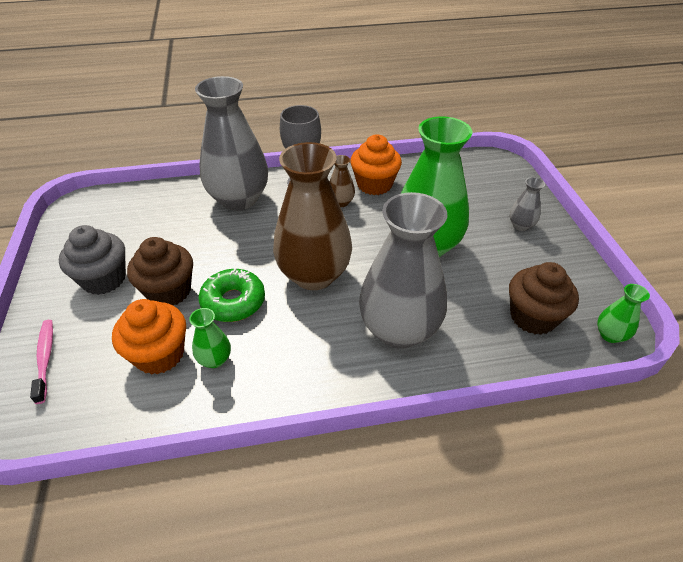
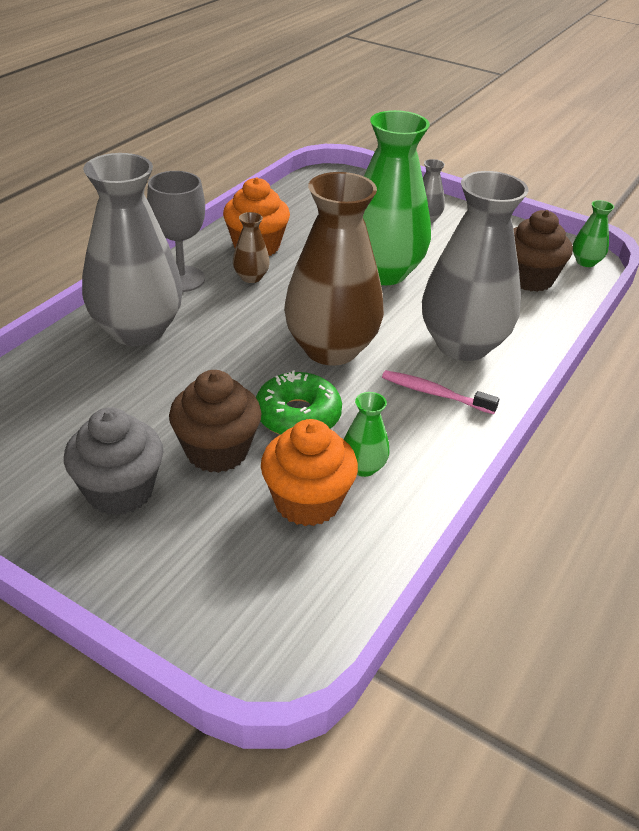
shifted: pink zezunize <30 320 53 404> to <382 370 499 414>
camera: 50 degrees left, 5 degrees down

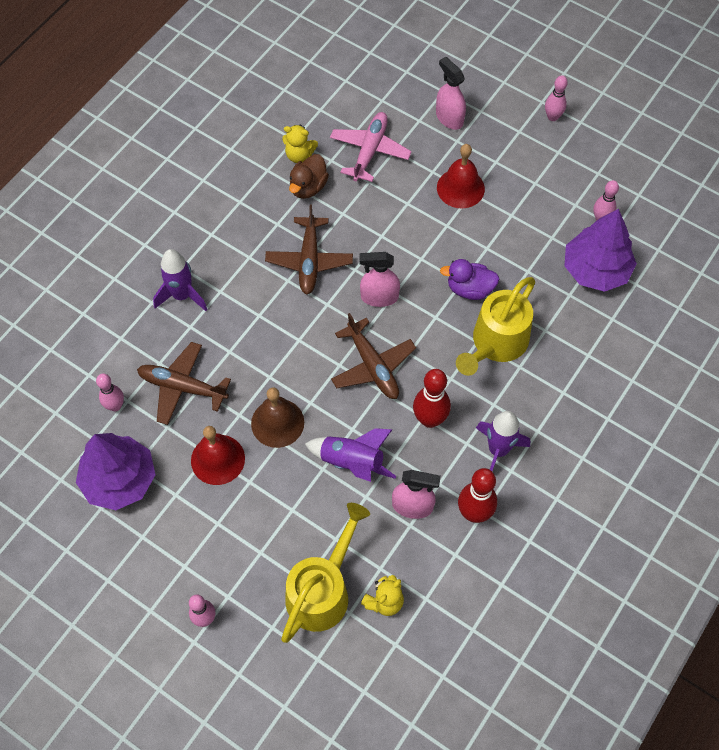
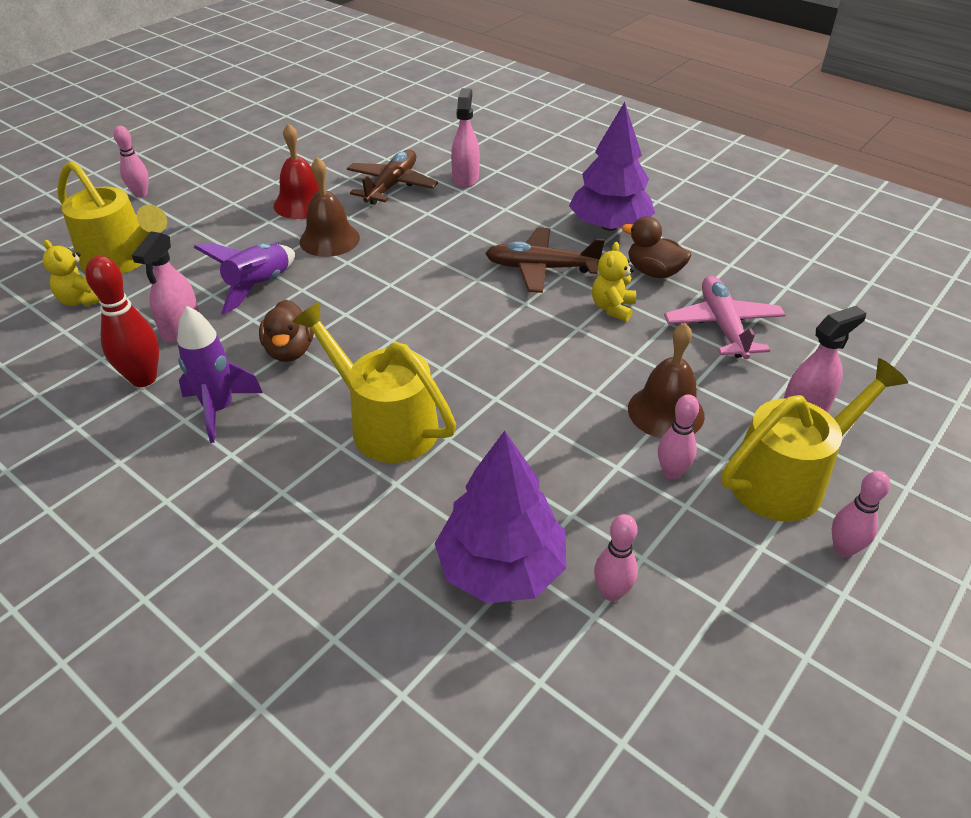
gone: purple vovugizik <153 249 208 311>; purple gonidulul <440 259 499 300>; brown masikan <331 313 416 399>
new: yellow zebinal <721 358 908 522>
shifted: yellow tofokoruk <282 125 318 163> to <592 242 636 322>; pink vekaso <359 252 400 307> to <451 88 480 188>; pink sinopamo <96 373 124 411> to <658 394 699 480>; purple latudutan <76 433 155 510> to <569 102 655 231>
swapped: red sinopamo <413 369 451 428> to brown gonidulul <259 299 314 362>
repainted: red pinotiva <437 144 485 208> to brown pinotiva <628 323 705 439>
rotated: pink masikan <330 112 412 182> = <664 276 786 359> 120 degrees counterclockwise
camera: 95 degrees right, 20 degrees down

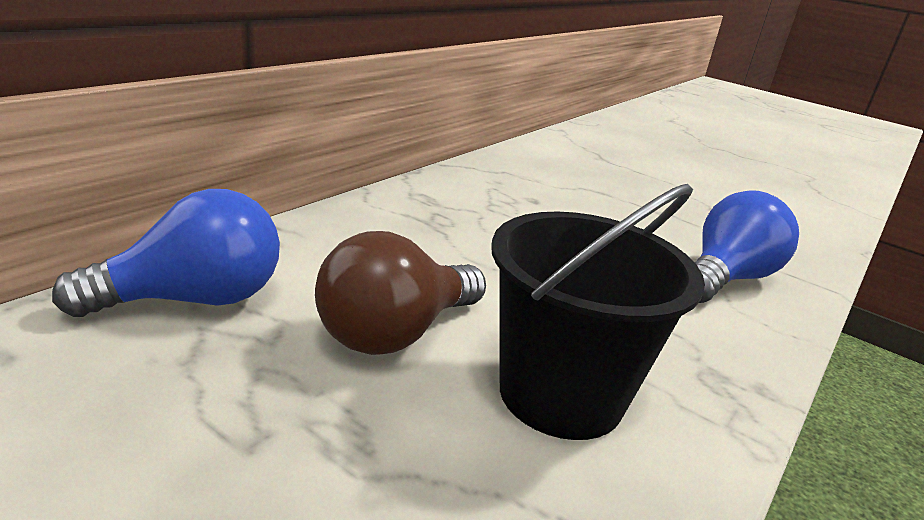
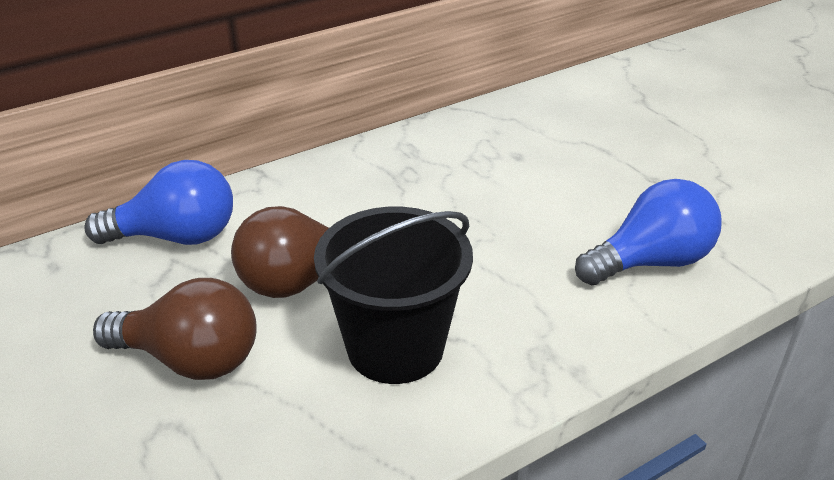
new: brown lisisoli <93 278 257 380>
camera: 25 degrees right, 10 degrees up

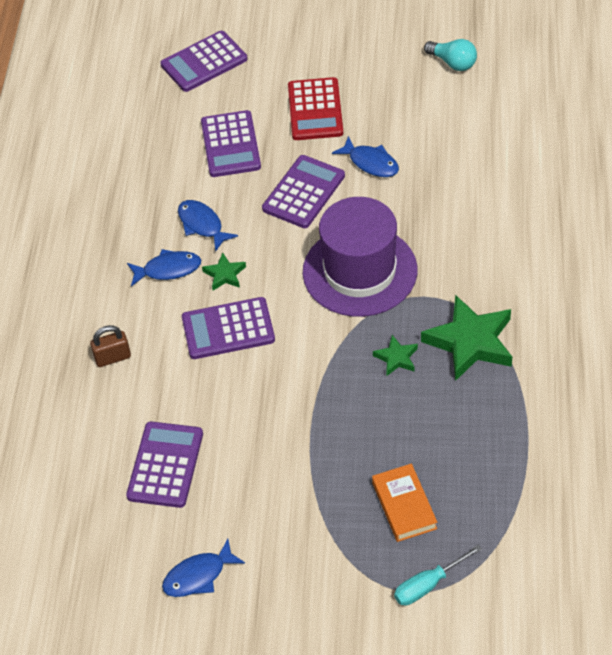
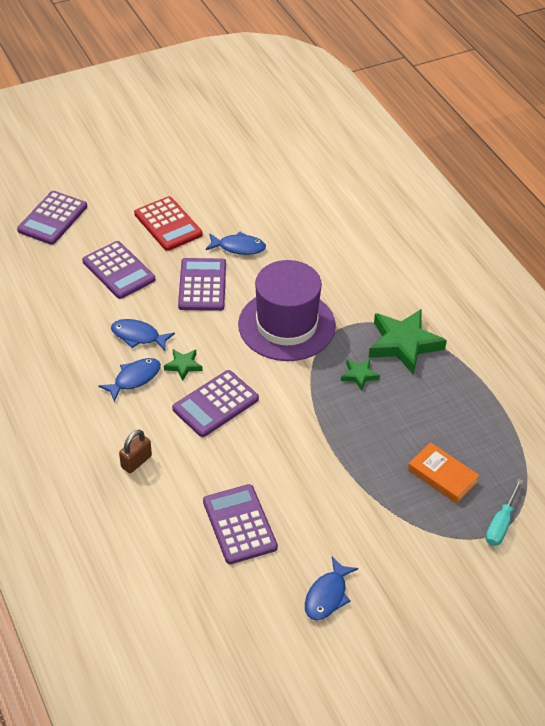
gone: turquoise lisisoli <424 39 477 71>
camera: 35 degrees left, 5 degrees down

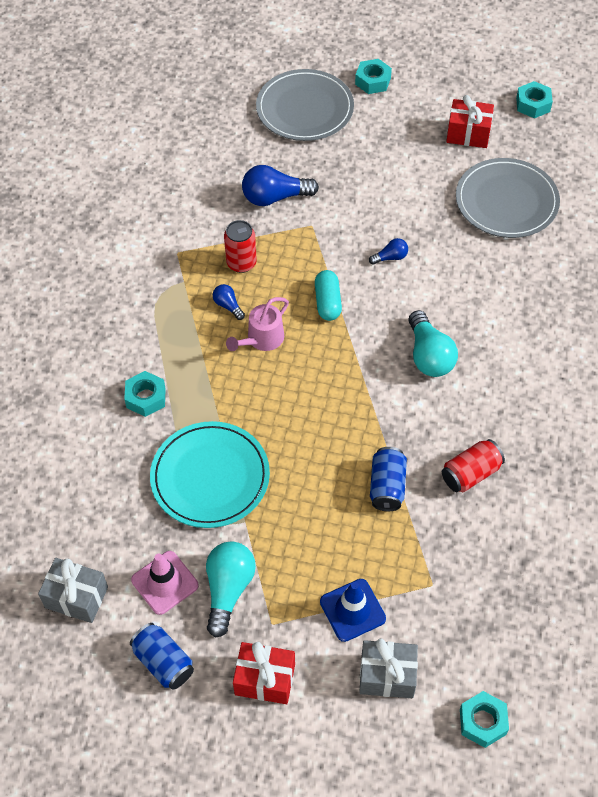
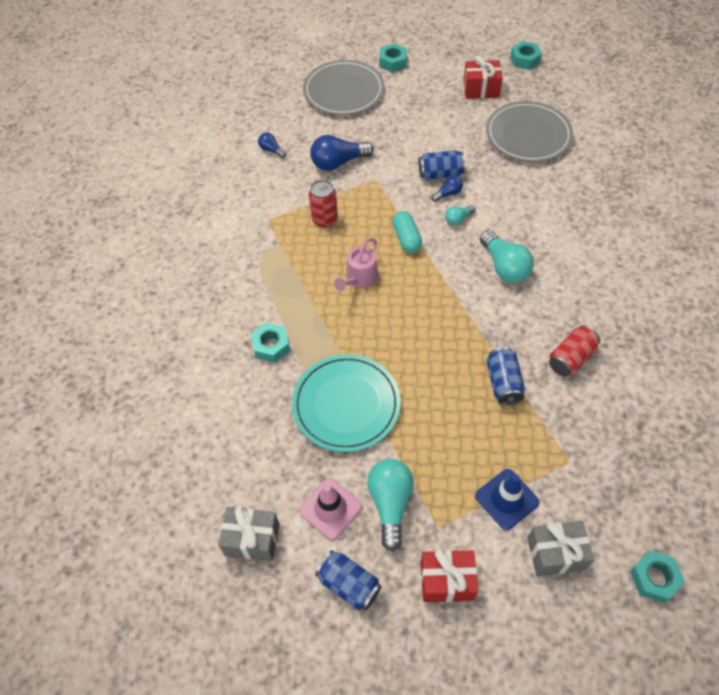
new: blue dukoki <419 150 465 180>; turquoise lisisoli <445 205 476 225>
shifted: blue lisisoli <213 284 245 320> to <258 133 286 158>
camera: 10 degrees left, 0 degrees up

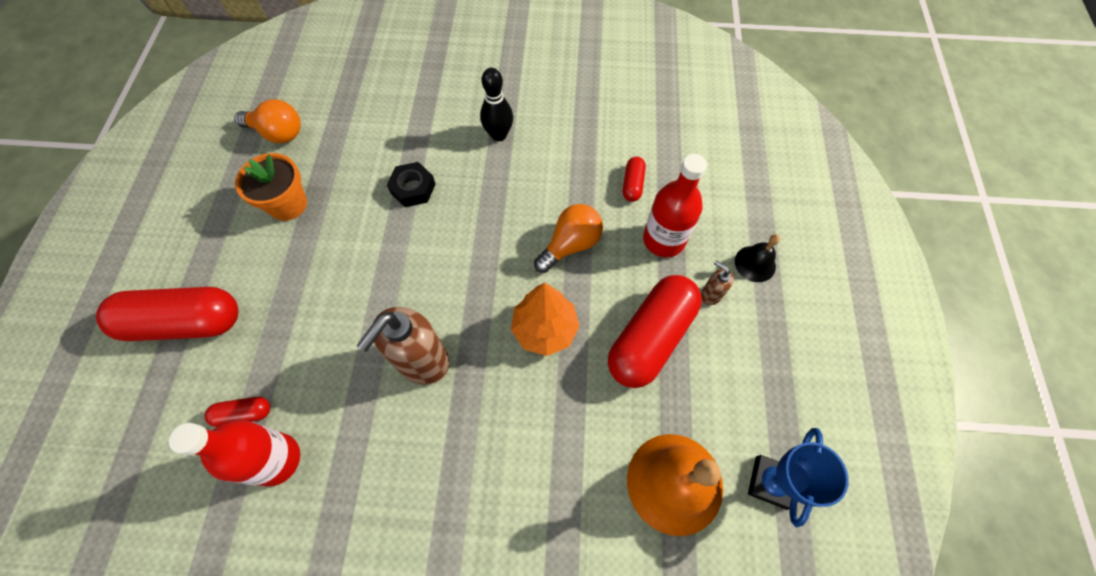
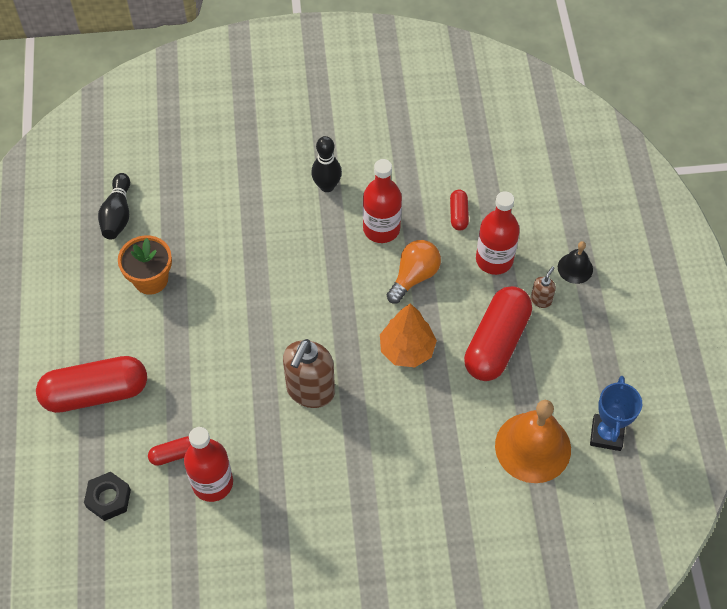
new: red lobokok <363 159 402 243>
shifted: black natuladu <387 162 435 207> to <84 472 131 521>
swapped: orange lisisoli <234 99 301 143> to black sinopamo <98 173 130 239>
rotated: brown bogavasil <701 261 734 305> = <531 266 556 308> 90 degrees clockwise
camera: 10 degrees left, 5 degrees down

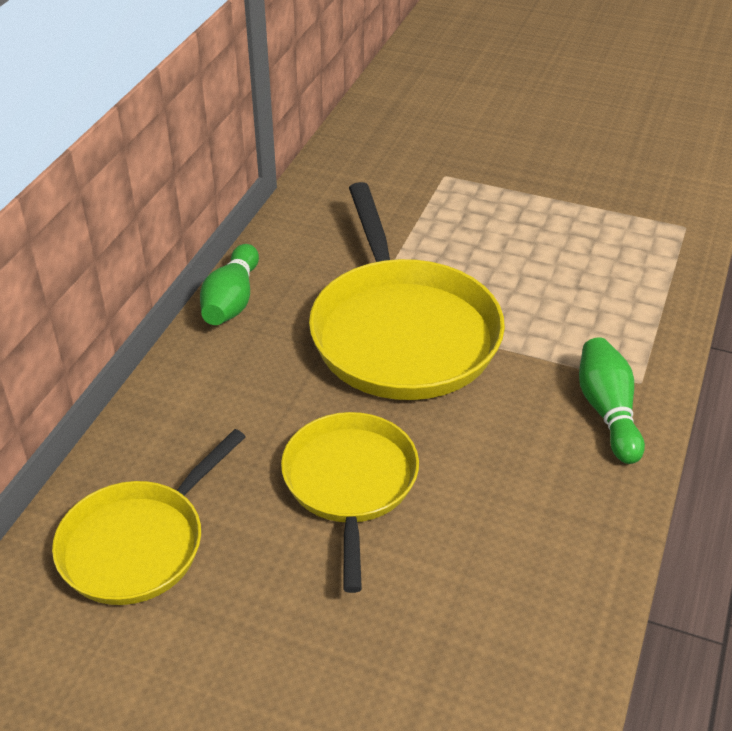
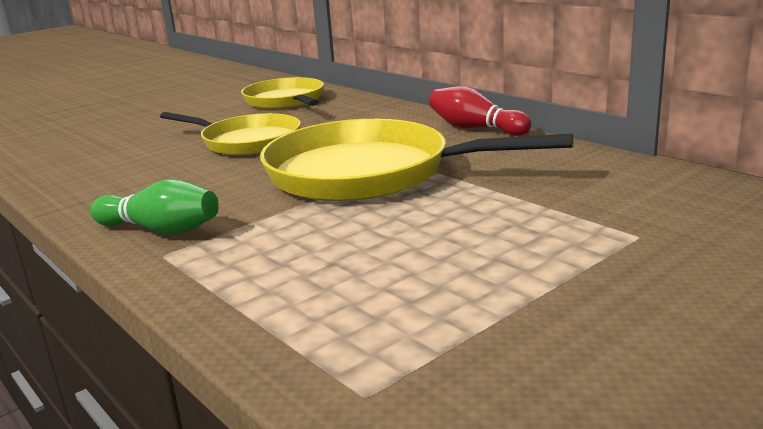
repainted: green sinopamo <200 244 259 325> to red sinopamo <429 86 532 136>
camera: 120 degrees right, 20 degrees down

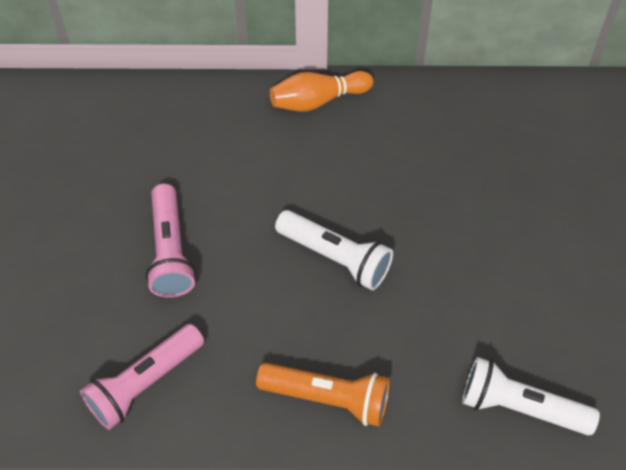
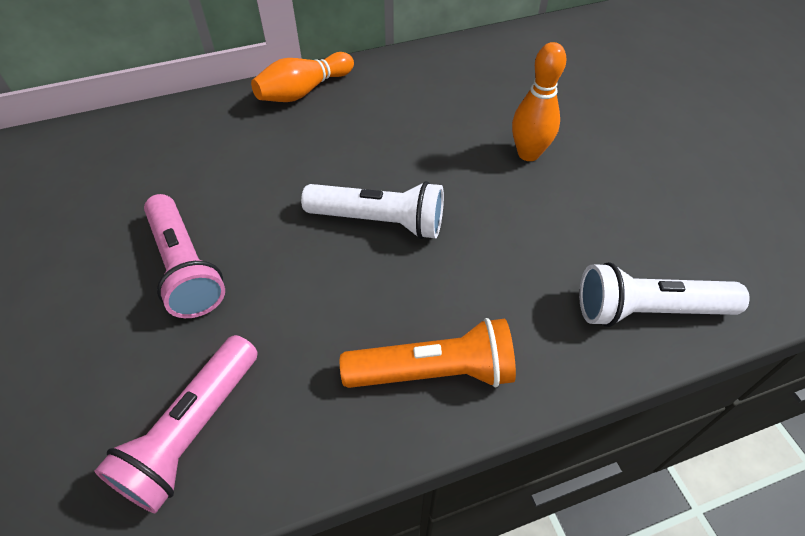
new: orange sinopamo <512 42 567 161>
camera: 20 degrees left, 5 degrees down

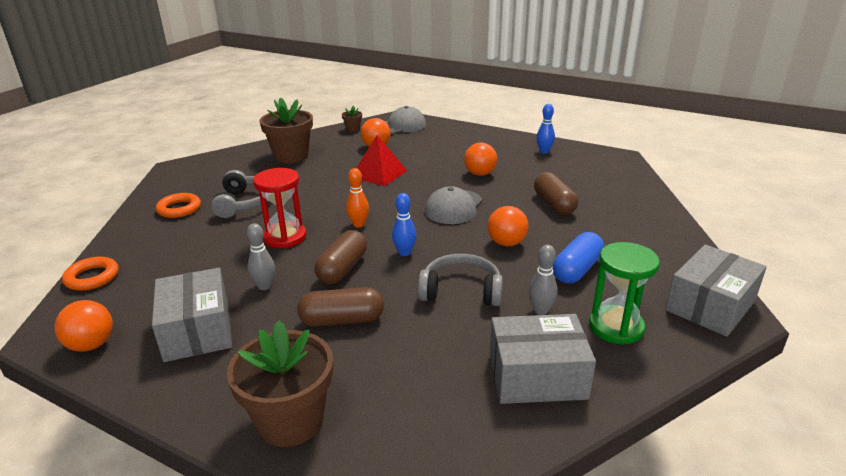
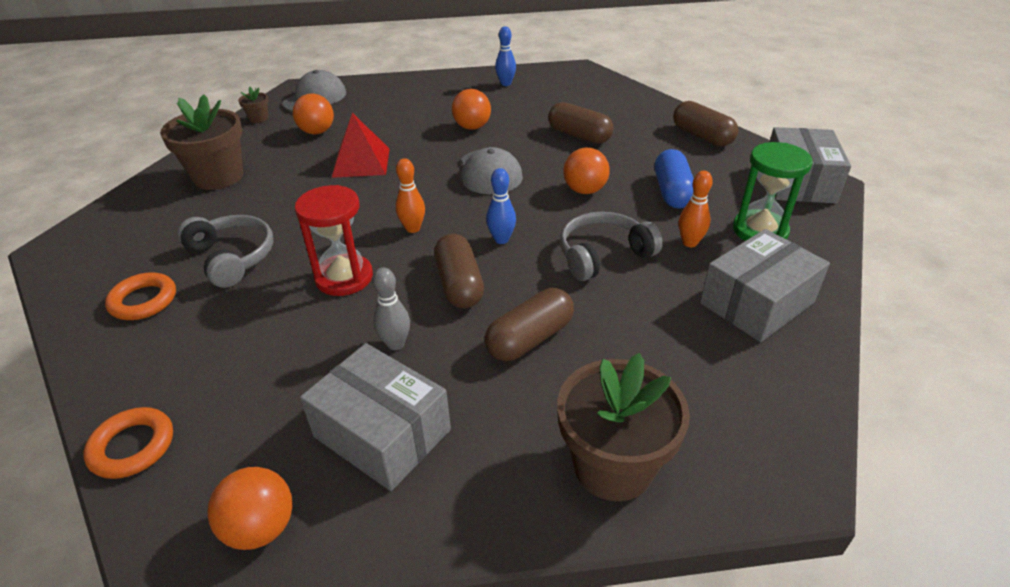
new: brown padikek <673 101 738 146>
repainted: grey sinopamo <528 245 558 315> to orange sinopamo <679 171 713 247>
camera: 35 degrees left, 10 degrees up

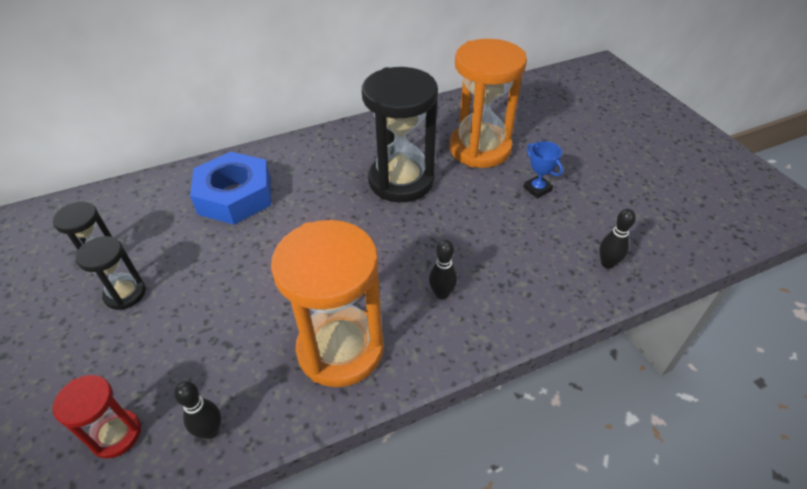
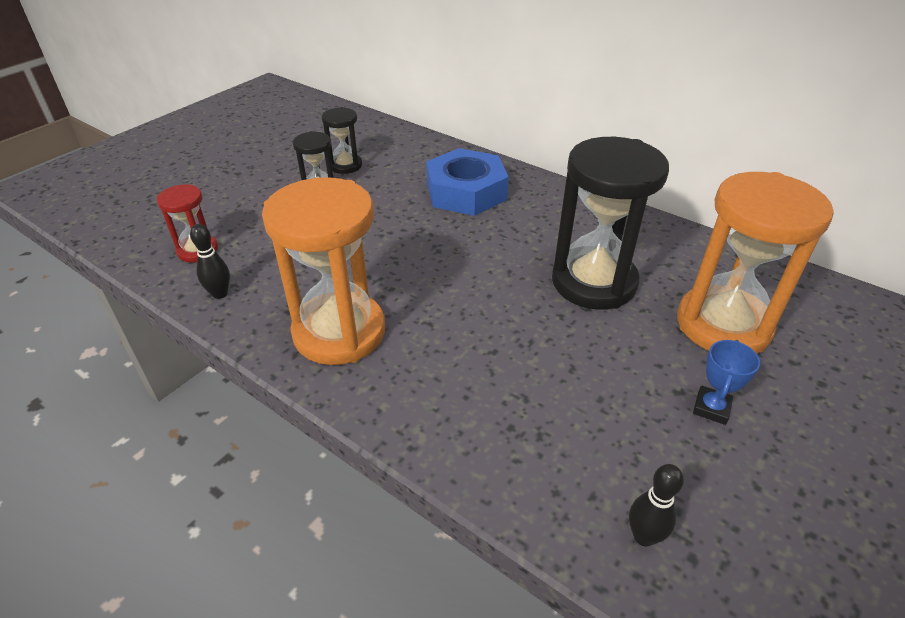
gone: black sinopamo <429 240 457 300>
camera: 60 degrees right, 5 degrees down

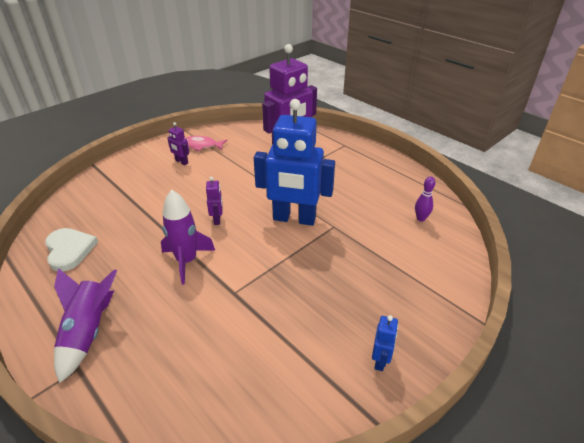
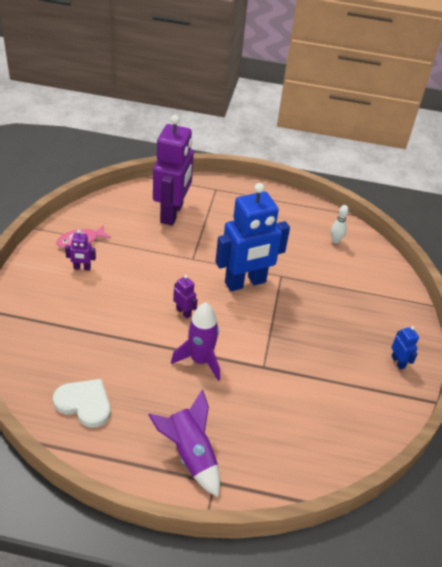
repainted: purple sinopamo <415 177 435 221> to white sinopamo <331 205 349 243>
camera: 40 degrees left, 5 degrees up

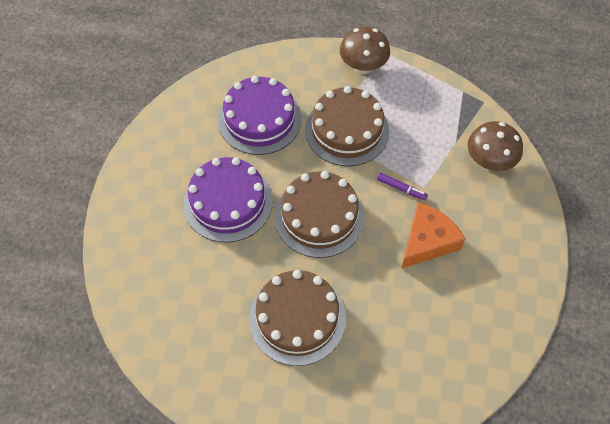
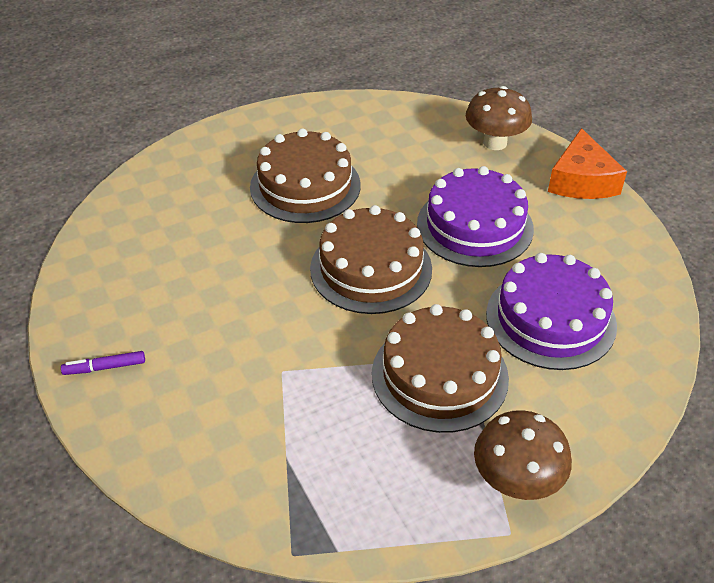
shifted: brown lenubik <468 121 523 171> to <466 86 532 150>; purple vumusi <377 173 428 200> to <61 351 145 375>; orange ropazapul <401 202 465 269> to <548 128 627 199>
camera: 140 degrees right, 15 degrees down

